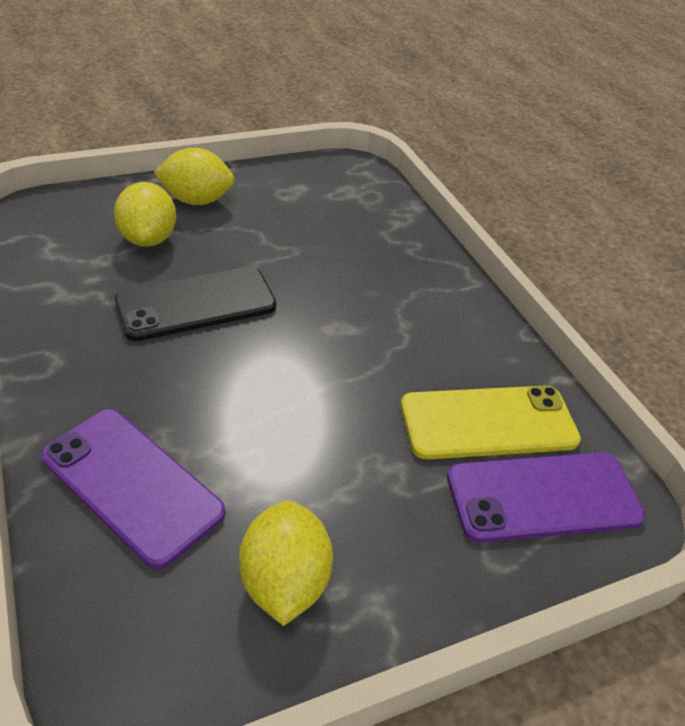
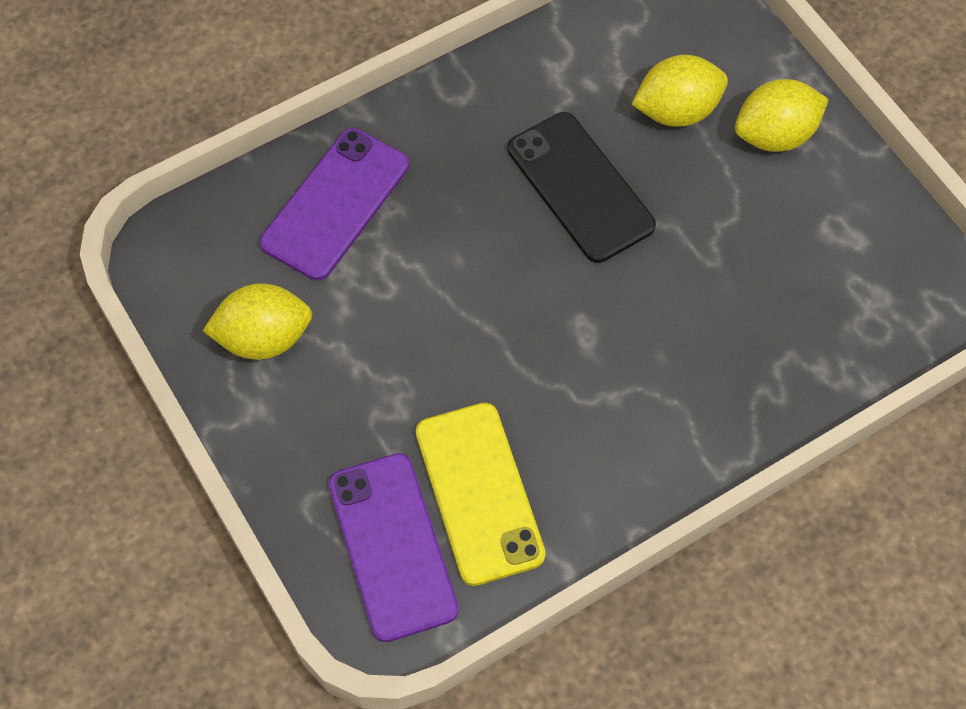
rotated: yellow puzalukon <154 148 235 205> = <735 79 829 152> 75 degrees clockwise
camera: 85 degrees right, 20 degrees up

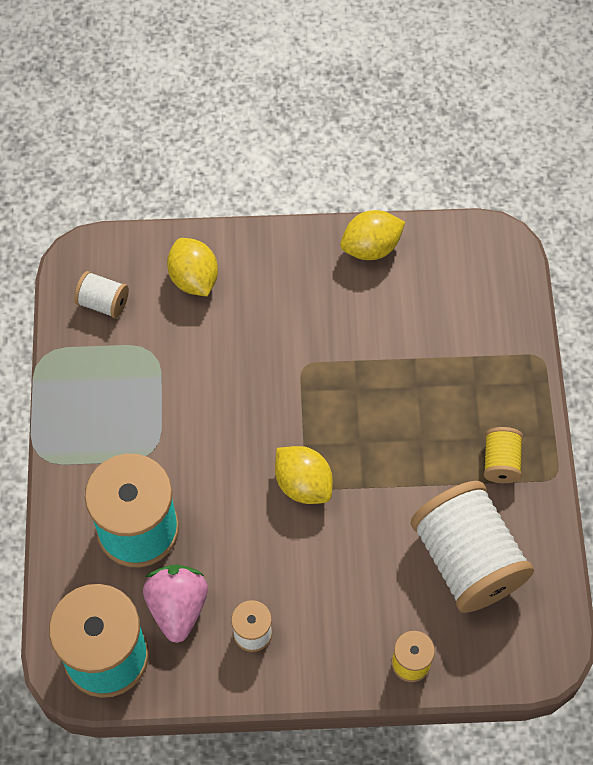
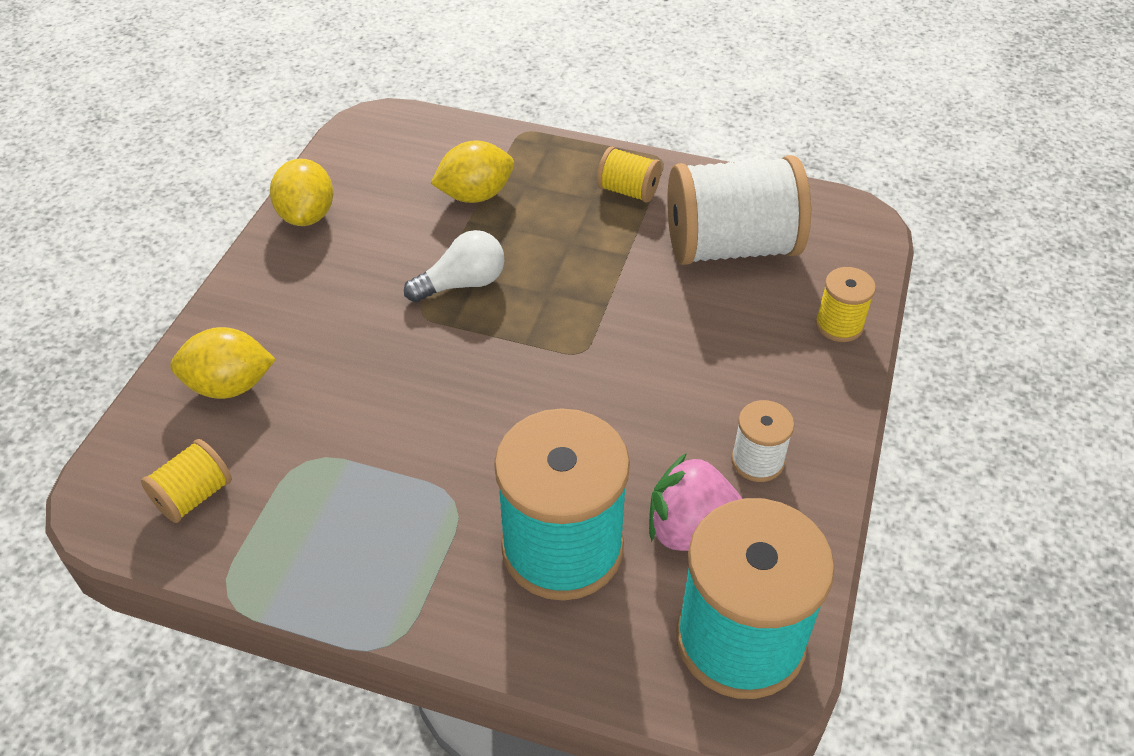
new: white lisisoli <404 230 504 303>
shifted: yellow puzalukon <275 446 333 504> to <431 141 514 203>
repainted: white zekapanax <74 271 129 318> to yellow zekapanax <141 439 232 523>
camera: 70 degrees left, 15 degrees down

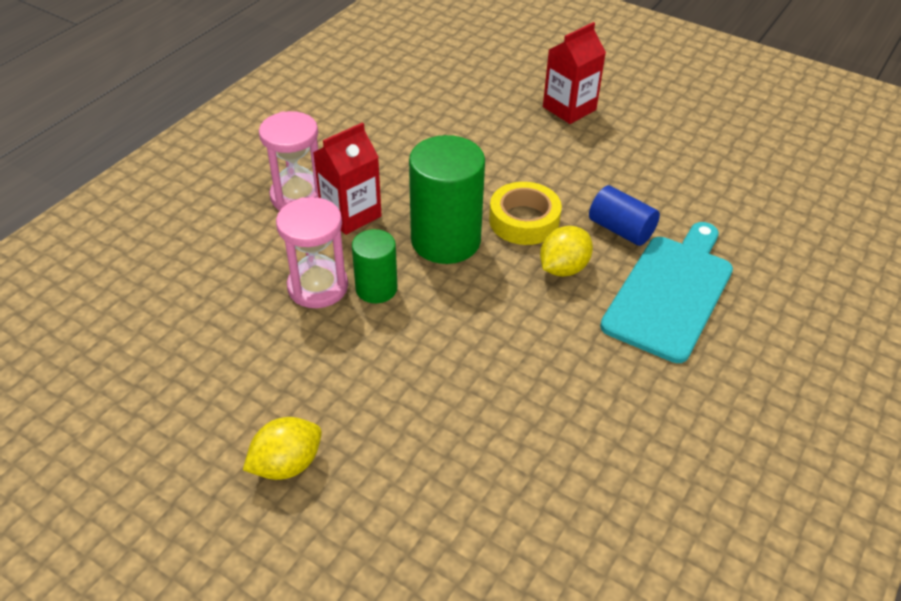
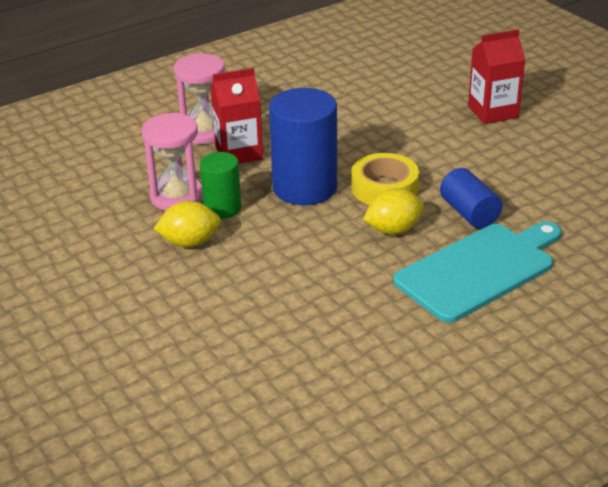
shifted: yellow puzalukon <243 417 322 480> to <154 201 221 247>
repainted: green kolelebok <409 135 485 264> to blue kolelebok <269 88 337 205>
camera: 25 degrees right, 10 degrees down

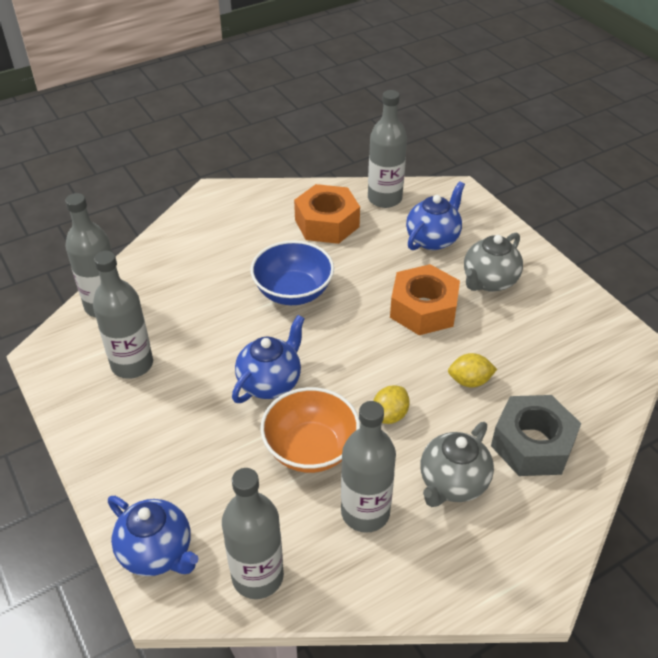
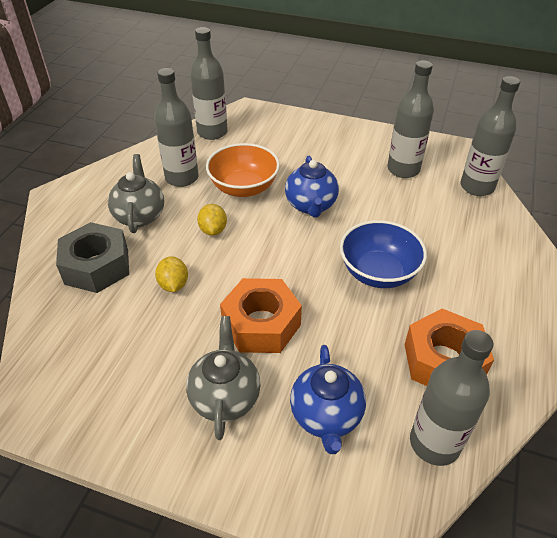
gone: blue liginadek <108 496 199 576>
rotated: yellow puzalukon <448 353 497 387> = <155 256 188 292> 60 degrees counterclockwise
camera: 140 degrees right, 0 degrees up

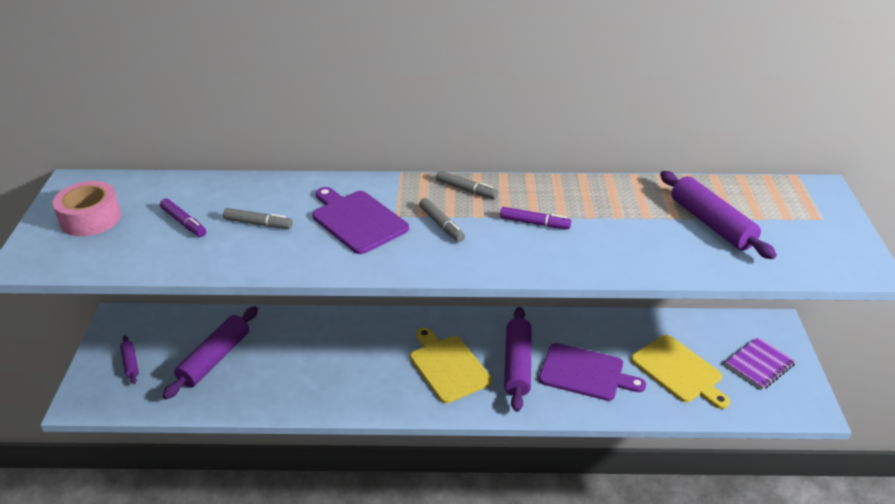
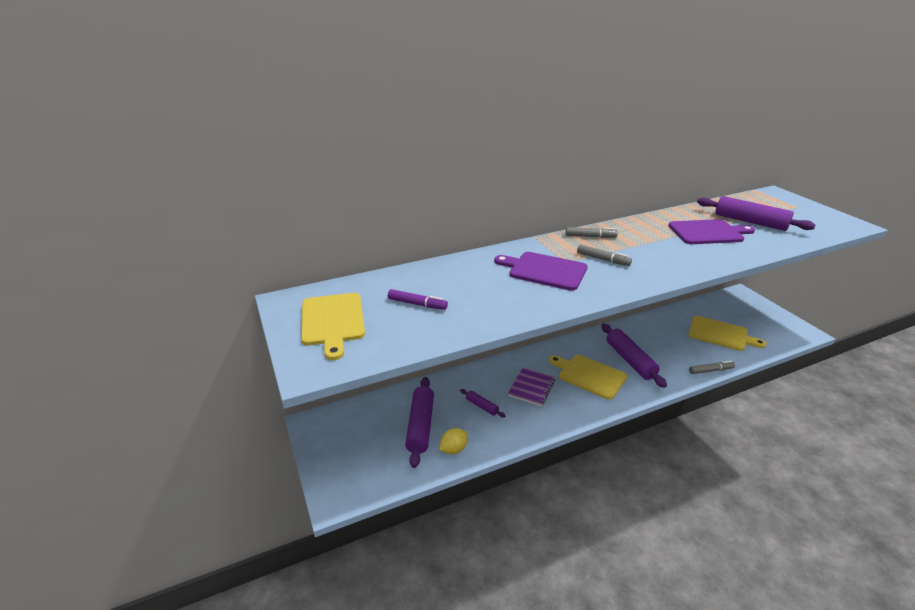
gone: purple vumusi <500 207 571 229>
new: yellow puzalukon <440 428 468 454>
shifted: grey vumusi <223 208 292 229> to <689 361 735 374>; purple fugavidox <120 336 139 384> to <460 389 506 418>; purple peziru <725 337 796 390> to <508 368 555 406>; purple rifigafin <539 343 646 401> to <668 219 755 244>
swapped: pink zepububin <53 181 121 236> to yellow rifigafin <301 293 365 360>
camera: 25 degrees left, 5 degrees down

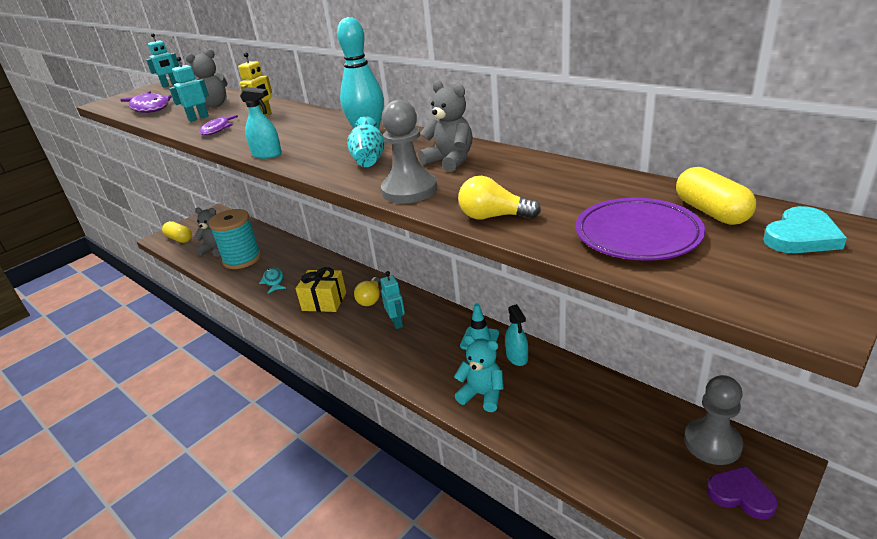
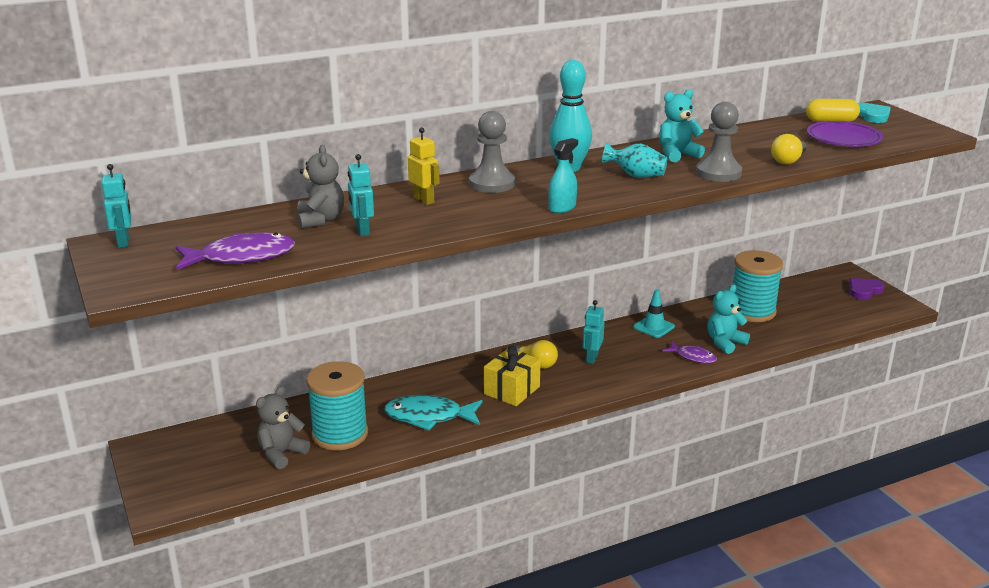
gone: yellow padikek <162 221 192 243>; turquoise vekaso <505 304 528 366>
new: turquoise zekapanax <733 250 783 322>
shifted: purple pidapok <199 115 238 135> to <663 342 717 363>; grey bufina <684 375 743 465> to <469 111 515 193>
repainted: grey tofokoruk <418 80 473 172> to turquoise tofokoruk <659 89 705 162>
rotated: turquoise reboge <380 271 405 329> = <583 300 605 364> 75 degrees counterclockwise
scaled: turquoise pidapok <259 267 286 293> = <384 395 483 430> x1.68
camera: 70 degrees left, 5 degrees down

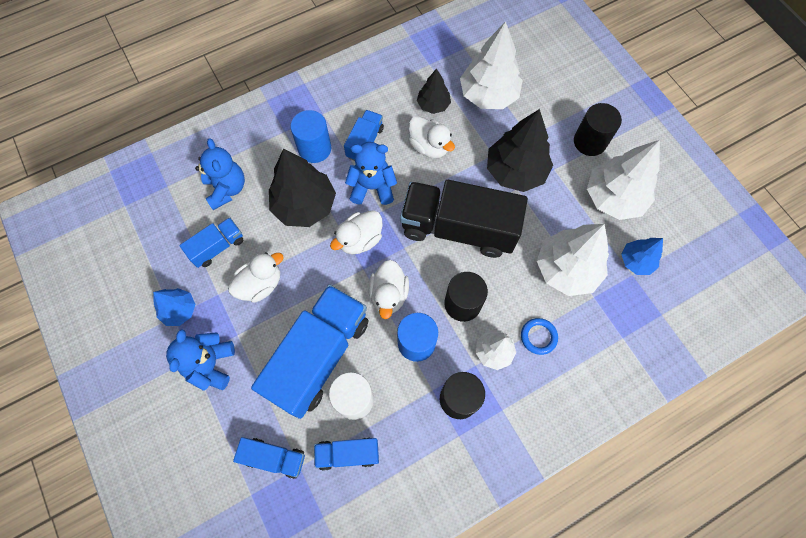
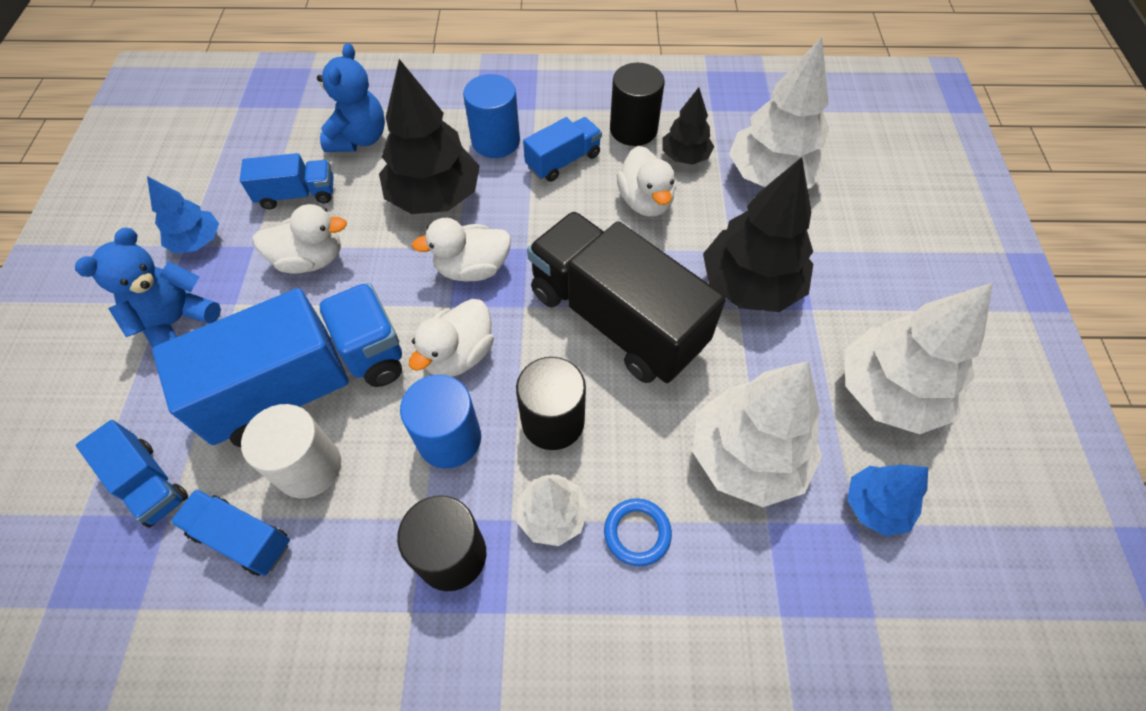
gone: blue tofokoruk <345 142 397 205>
shifted: black kolelebok <574 103 622 156> to <610 63 665 146>
camera: 30 degrees right, 10 degrees down

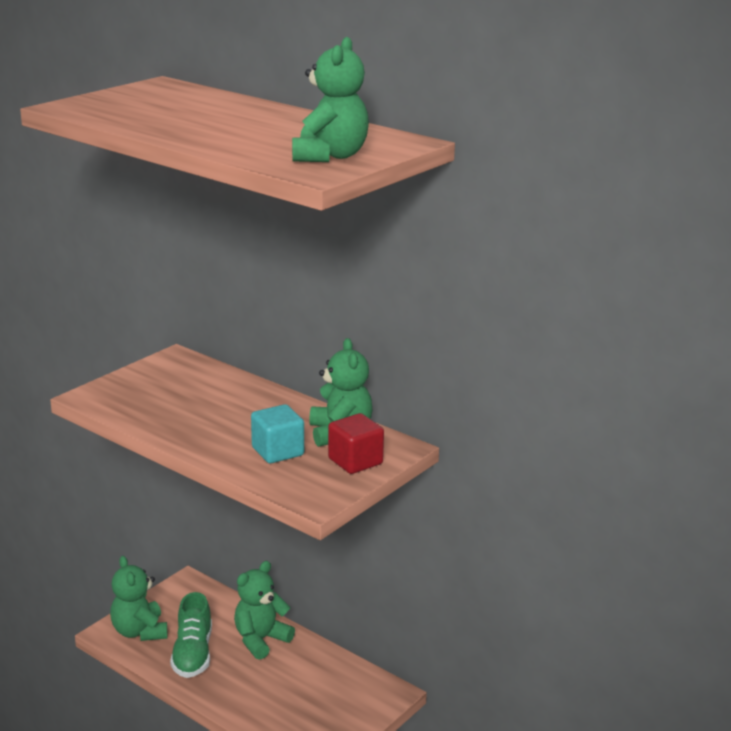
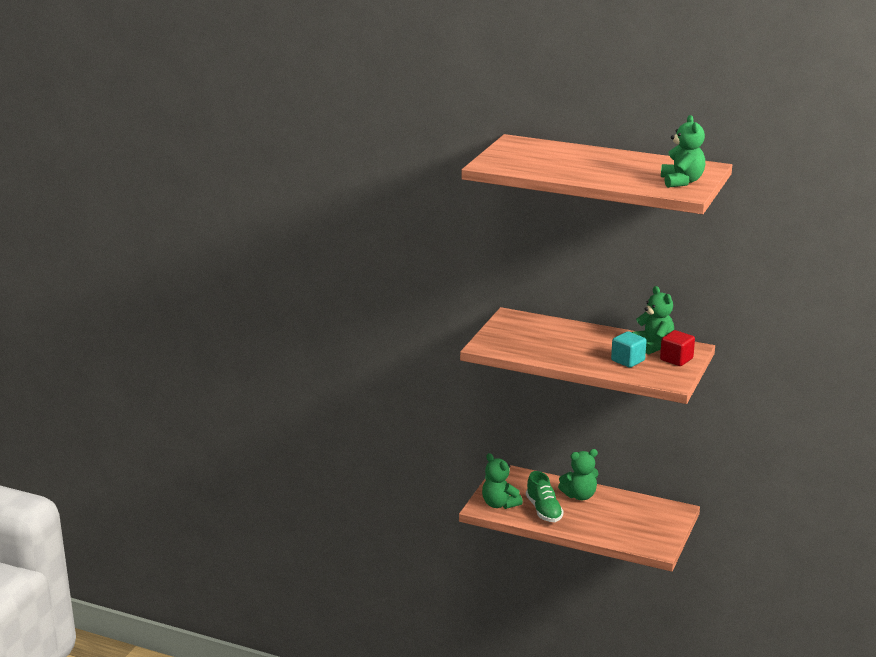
rotated: green tofokoruk <234 561 295 660> = <558 449 598 500> 135 degrees counterclockwise
camera: 15 degrees left, 0 degrees up

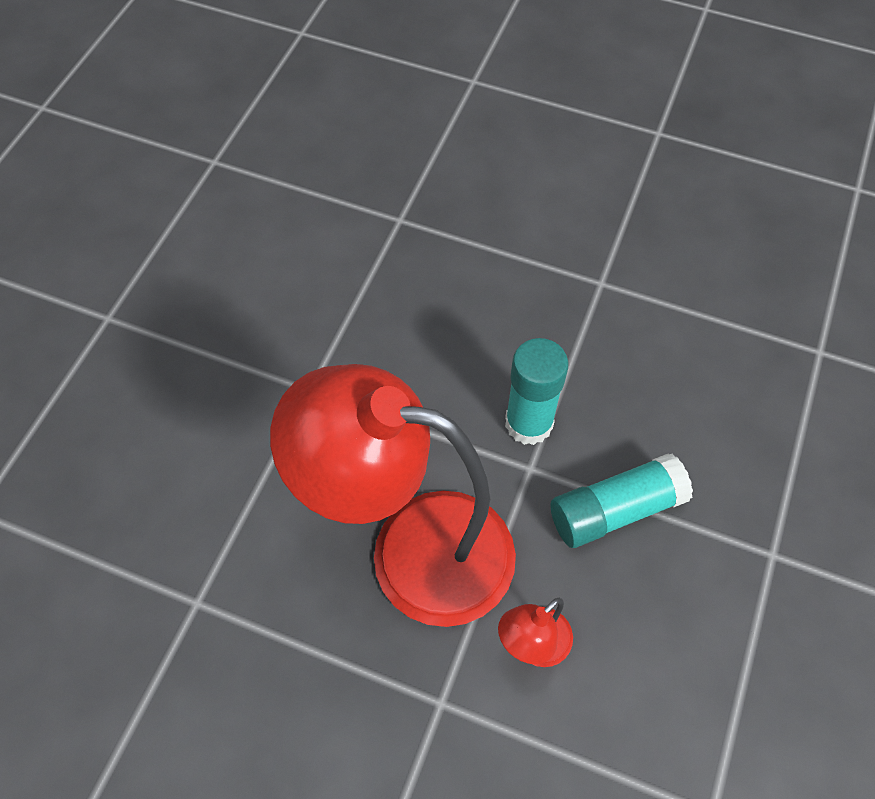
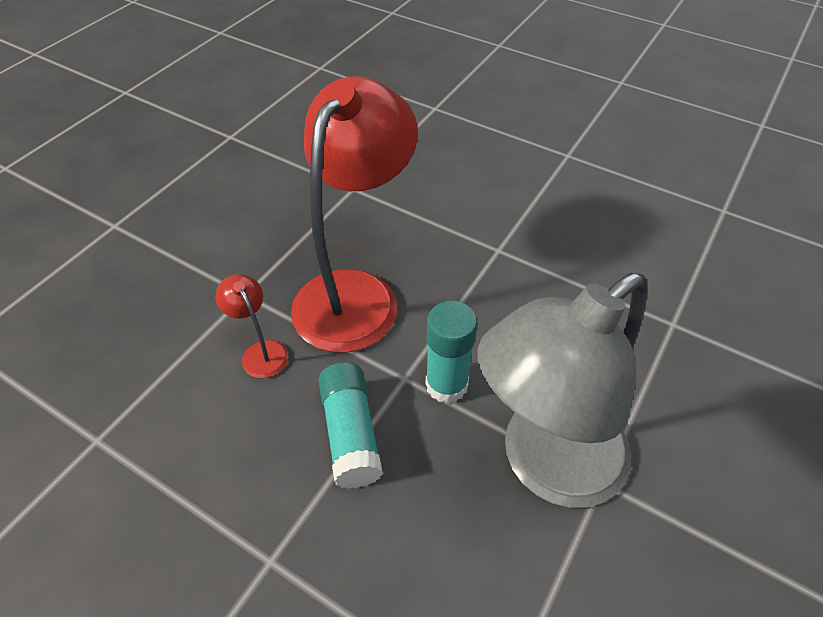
new: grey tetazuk <478 273 648 508>
camera: 100 degrees right, 10 degrees down

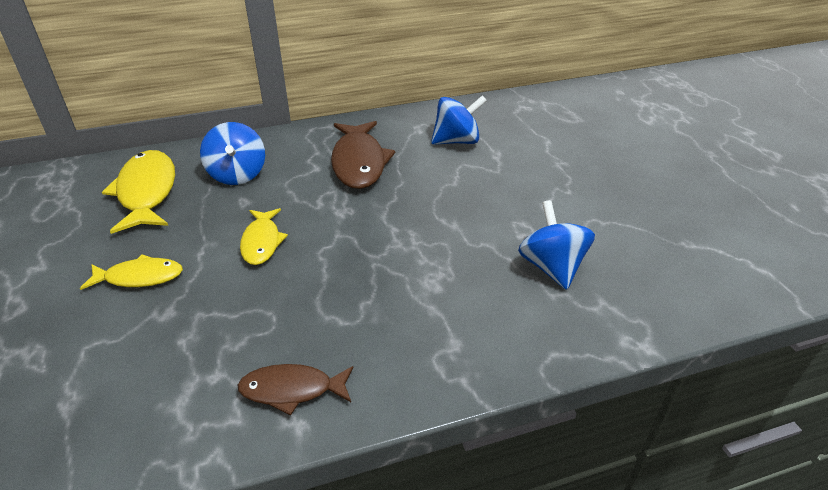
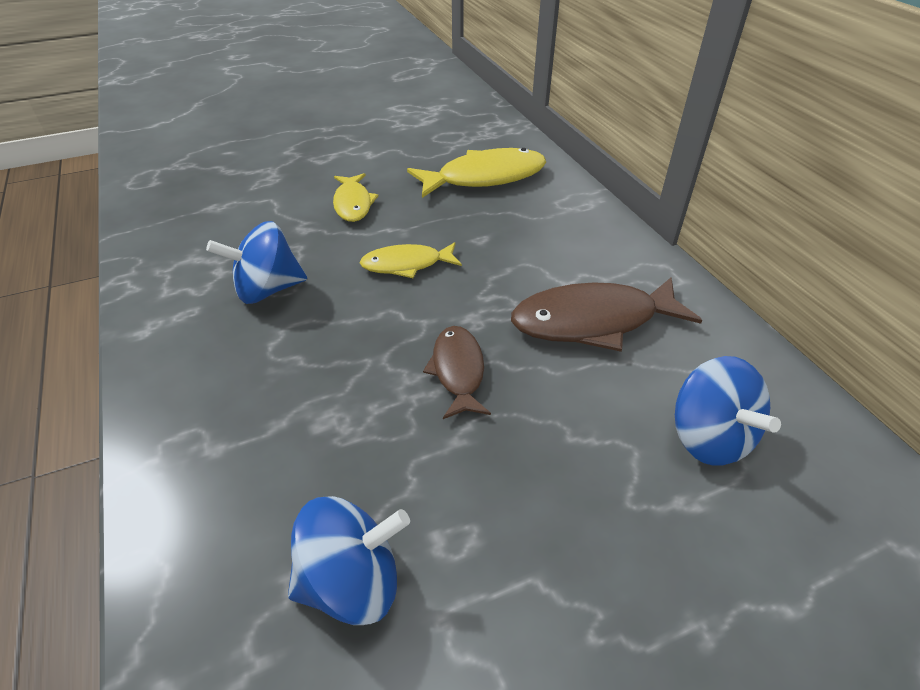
shifted: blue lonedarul <200 122 265 185> to <206 221 307 304>; brown pidapok <238 364 353 415> to <423 326 491 419>
camera: 85 degrees right, 5 degrees up

